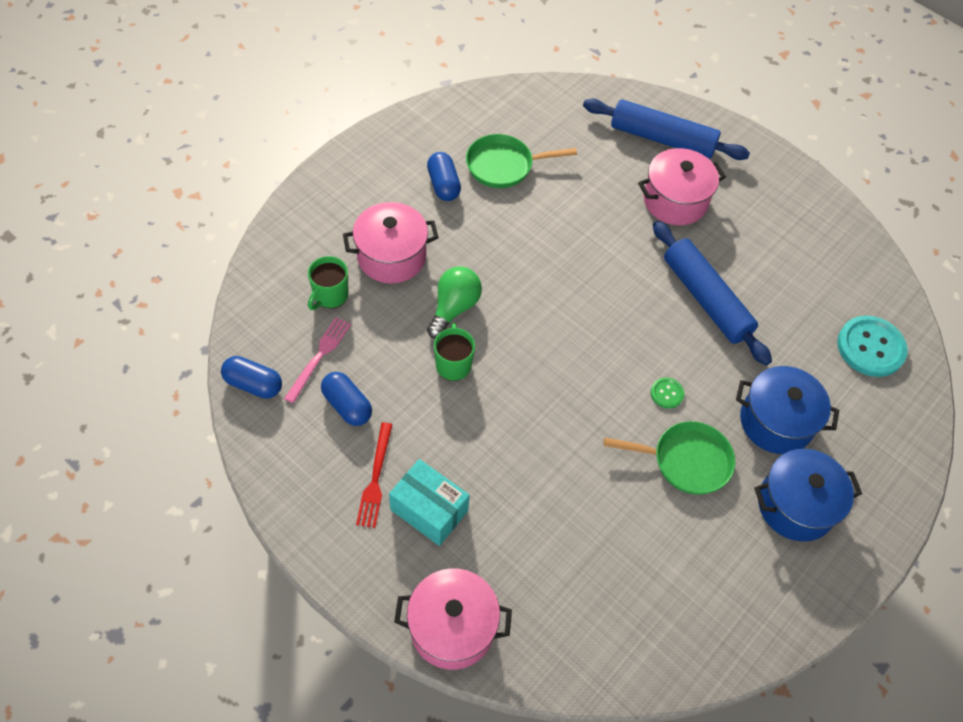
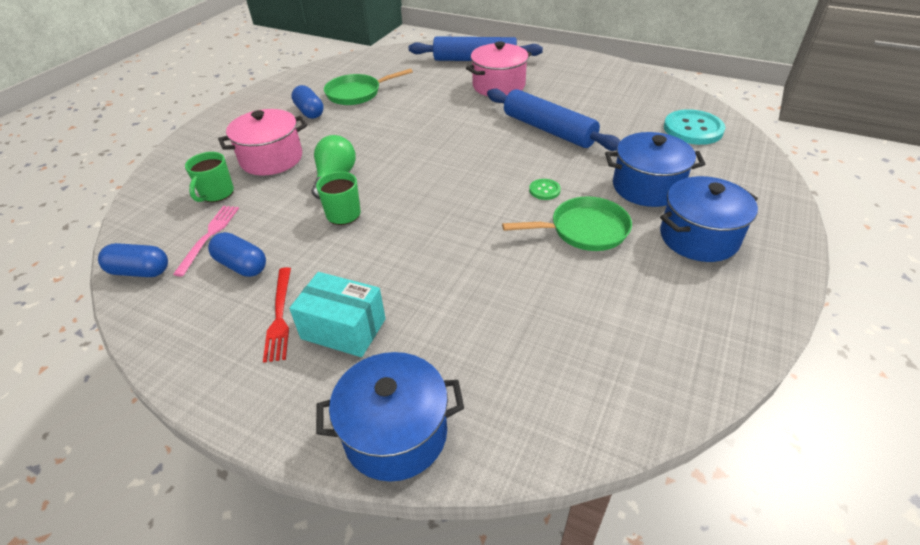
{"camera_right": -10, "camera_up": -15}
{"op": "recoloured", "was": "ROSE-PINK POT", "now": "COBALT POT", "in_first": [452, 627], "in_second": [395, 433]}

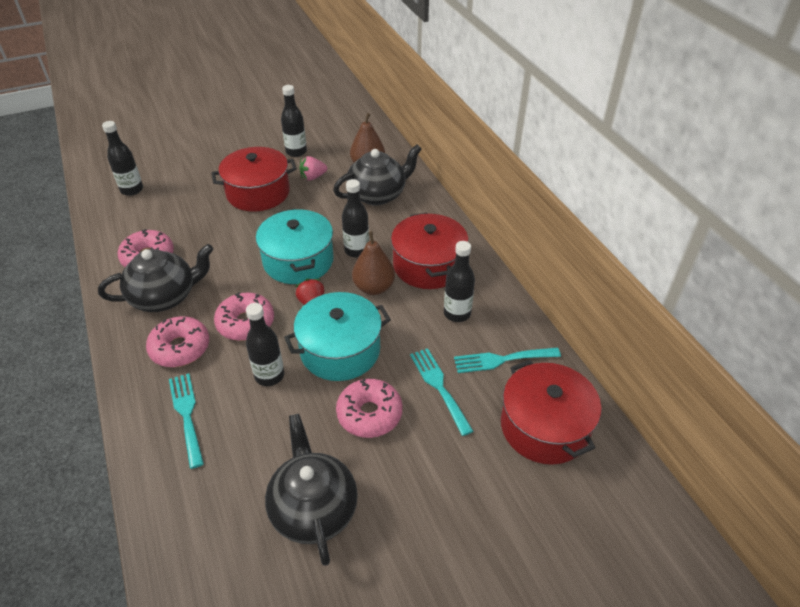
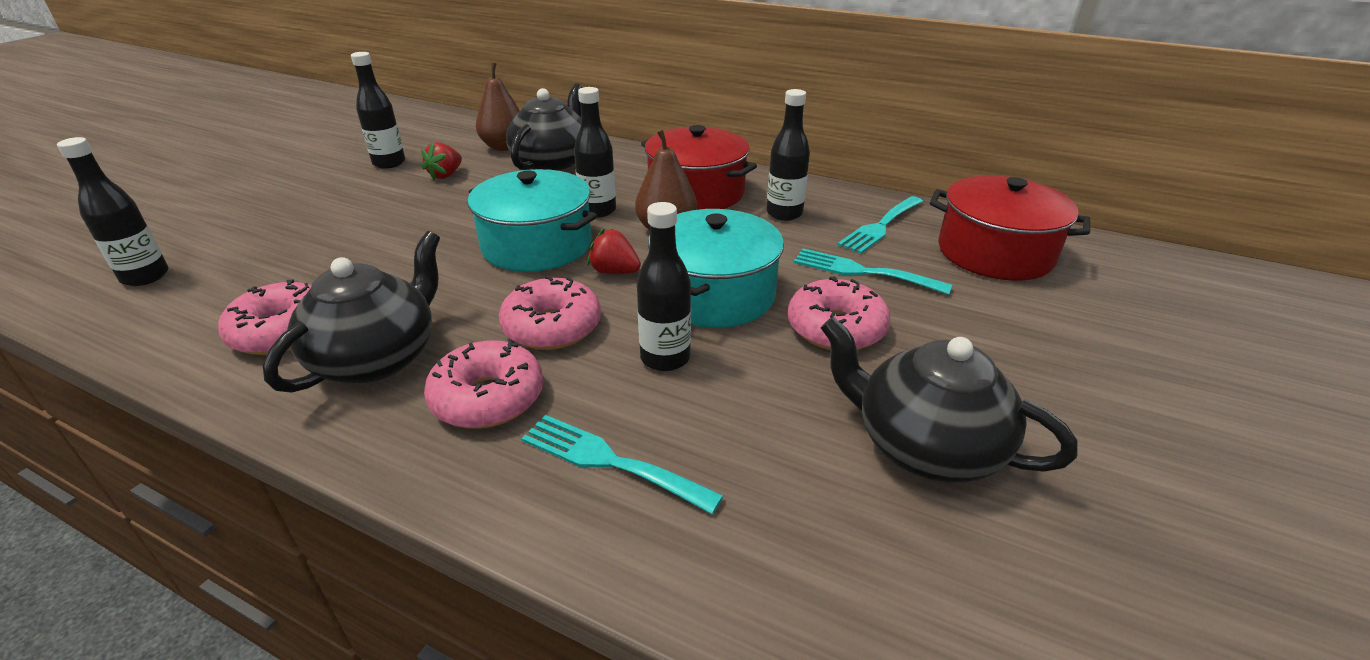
{"camera_right": -40, "camera_up": -10}
{"op": "removed", "was": "SCARLET POT", "in_first": [258, 192]}
{"op": "recoloured", "was": "ROSE-PINK BERRY", "now": "SCARLET BERRY", "in_first": [313, 177], "in_second": [446, 175]}

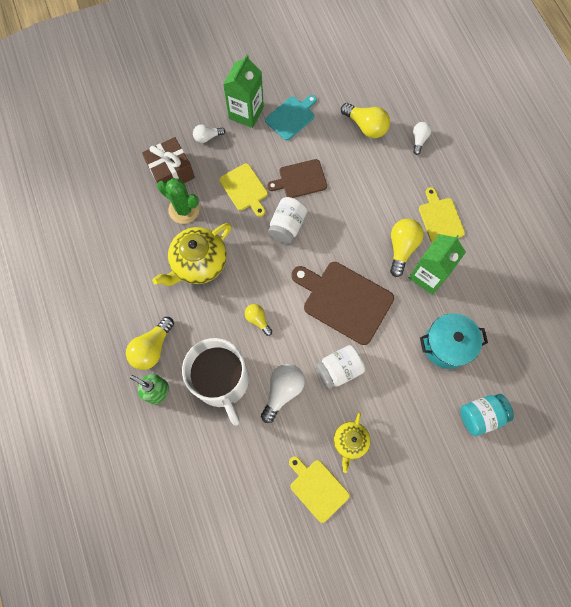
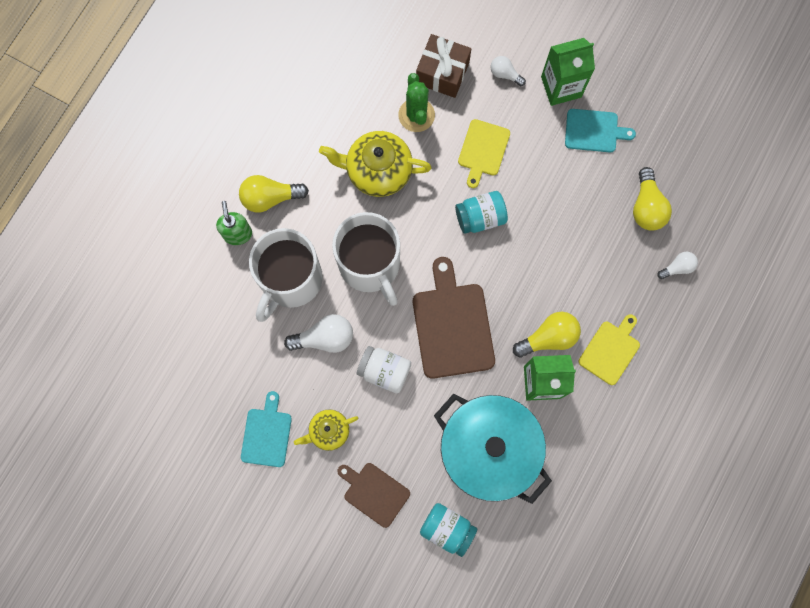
{"camera_right": 50, "camera_up": 5}
{"op": "replaced", "was": "YELLOW BULB", "now": "PURE WHITE MUG", "in_first": [258, 320], "in_second": [370, 265]}
{"op": "moved", "was": "RUSSET CUTTING BOARD", "in_first": [300, 179], "in_second": [374, 493]}
{"op": "recoloured", "was": "PURE WHITE PRESERVE JAR", "now": "TEAL PRESERVE JAR", "in_first": [287, 226], "in_second": [480, 217]}
{"op": "recoloured", "was": "YELLOW CUTTING BOARD", "now": "TEAL CUTTING BOARD", "in_first": [317, 488], "in_second": [266, 434]}
{"op": "resized", "was": "TEAL POT", "in_first": [446, 345], "in_second": [487, 450], "ratio": 1.66}

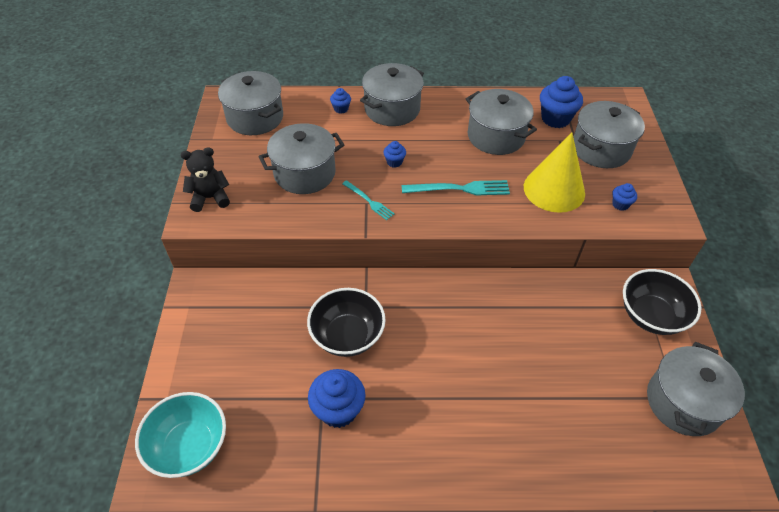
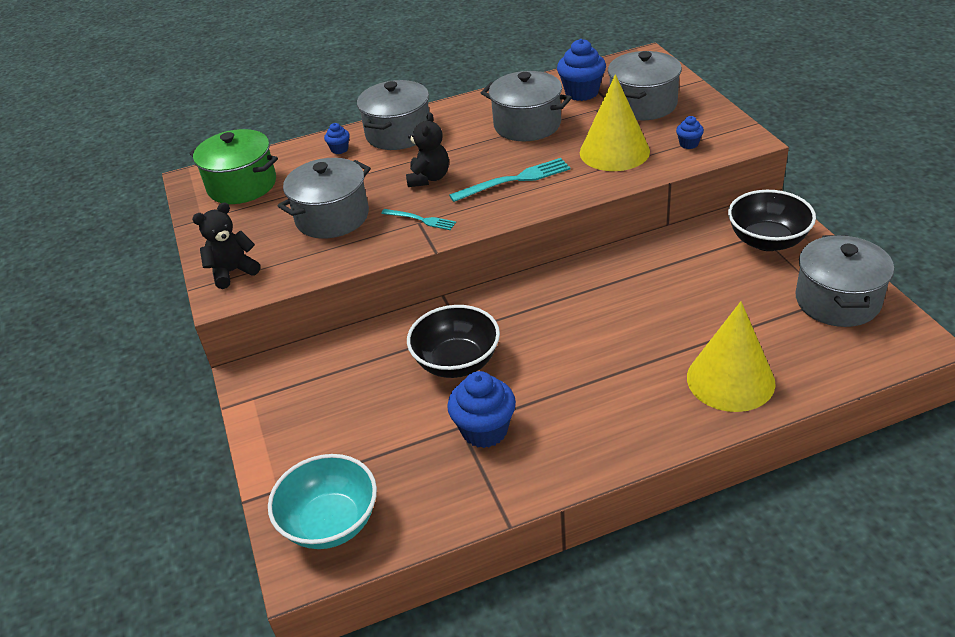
{"camera_right": -15, "camera_up": -10}
{"op": "recoloured", "was": "GRAY POT", "now": "EMERALD POT", "in_first": [255, 118], "in_second": [242, 185]}
{"op": "replaced", "was": "COBALT MUFFIN", "now": "EBONY STUFFED BEAR", "in_first": [394, 162], "in_second": [429, 178]}
{"op": "added", "now": "YELLOW CONE", "in_second": [730, 379]}

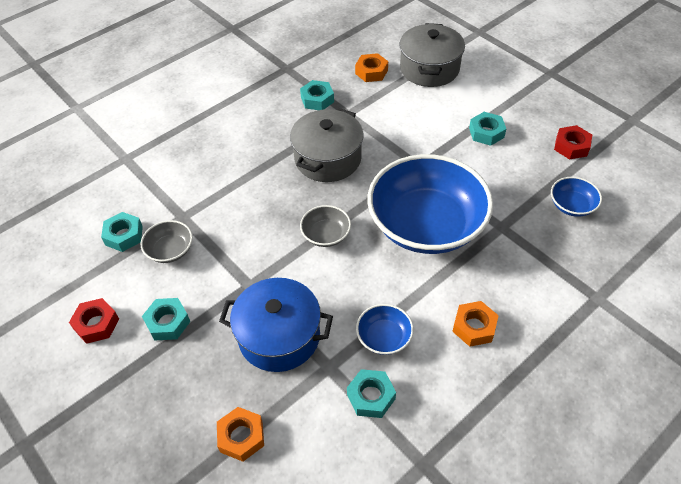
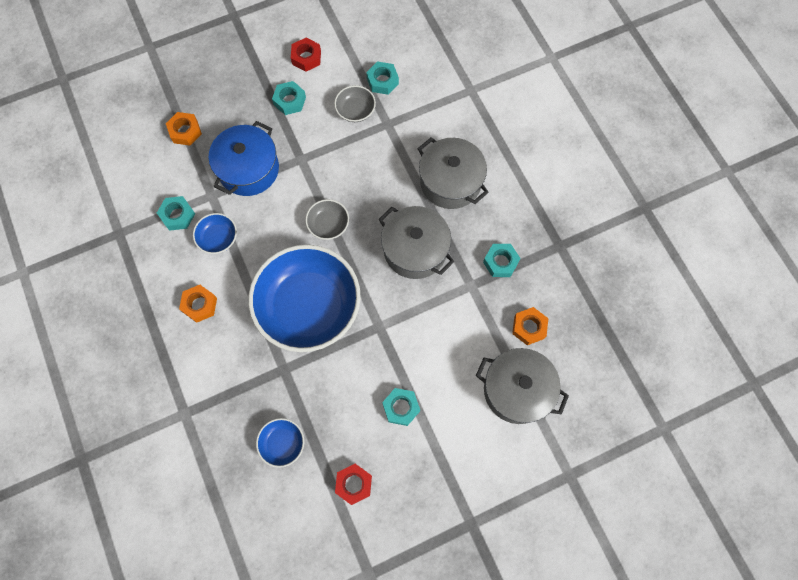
{"camera_right": 105, "camera_up": 20}
{"op": "added", "now": "GRAY POT", "in_second": [450, 182]}

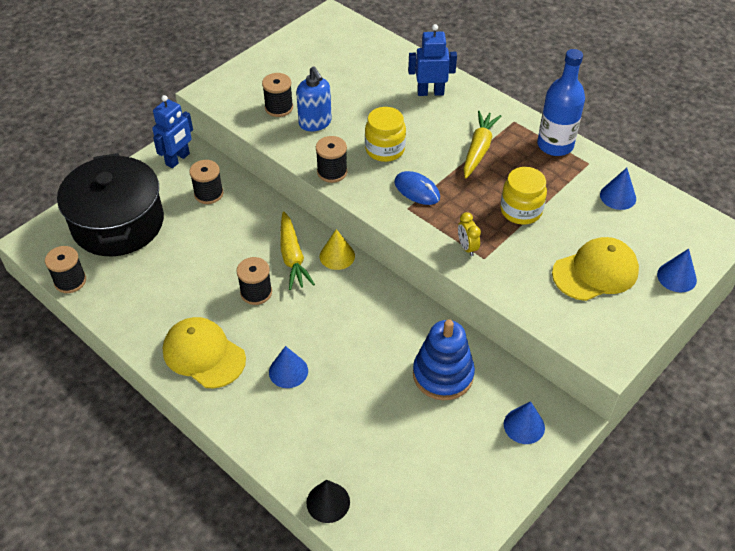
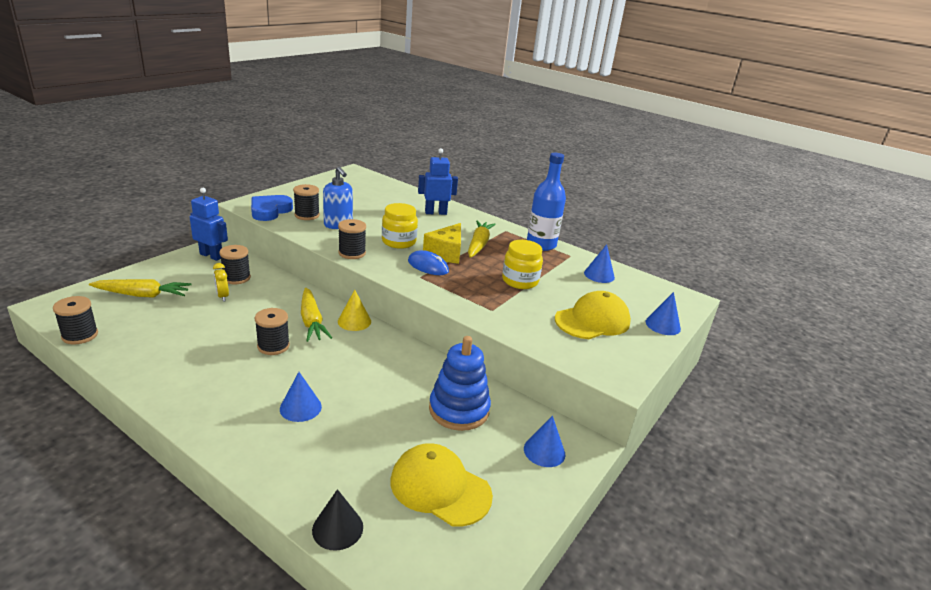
{"camera_right": -10, "camera_up": -20}
{"op": "replaced", "was": "EBONY POT", "now": "YELLOW ROOT VEGETABLE", "in_first": [118, 223], "in_second": [143, 295]}
{"op": "turned", "was": "COBALT ROBOT FIGURE", "in_first": [178, 159], "in_second": [211, 256], "clockwise": -90}
{"op": "moved", "was": "YELLOW CAP", "in_first": [204, 354], "in_second": [440, 488]}
{"op": "moved", "was": "YELLOW CLOCK", "in_first": [467, 247], "in_second": [222, 296]}
{"op": "added", "now": "COBALT HEART", "in_second": [270, 211]}
{"op": "added", "now": "YELLOW CHEESE WEDGE", "in_second": [446, 253]}

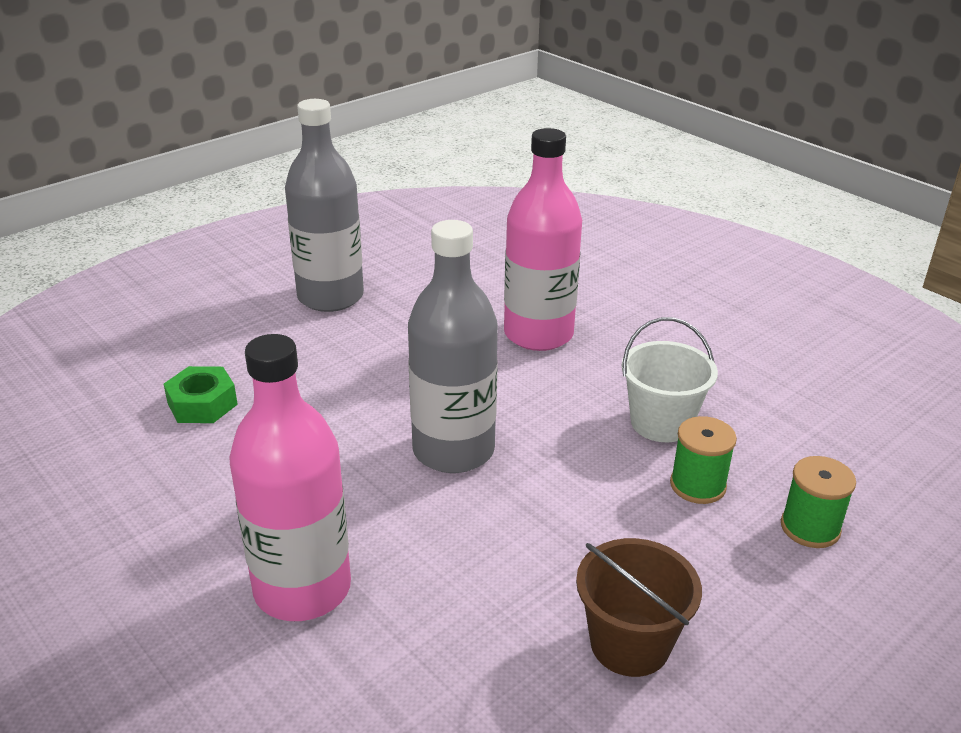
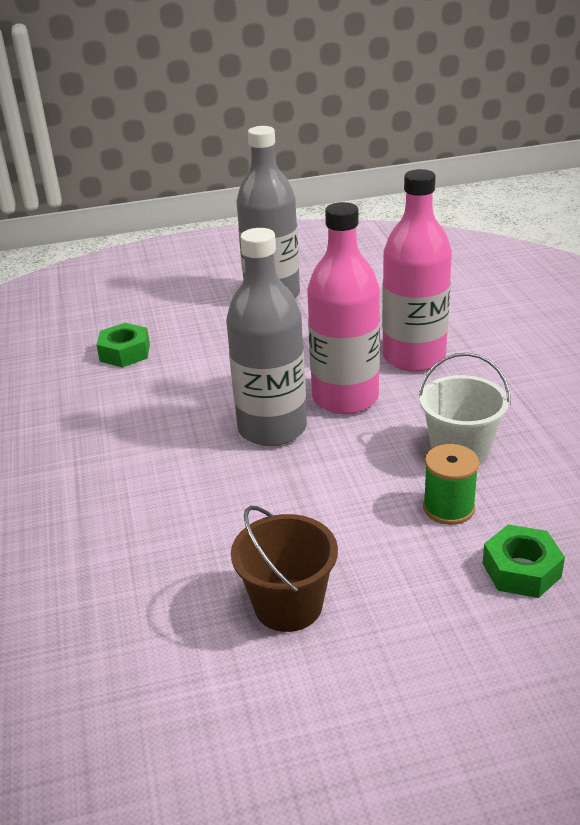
{"camera_right": 30, "camera_up": 0}
{"op": "moved", "was": "ROSE-PINK BOTTLE", "in_first": [302, 588], "in_second": [345, 398]}
{"op": "replaced", "was": "EMERALD SPOOL", "now": "EMERALD HEX NUT", "in_first": [810, 528], "in_second": [521, 570]}

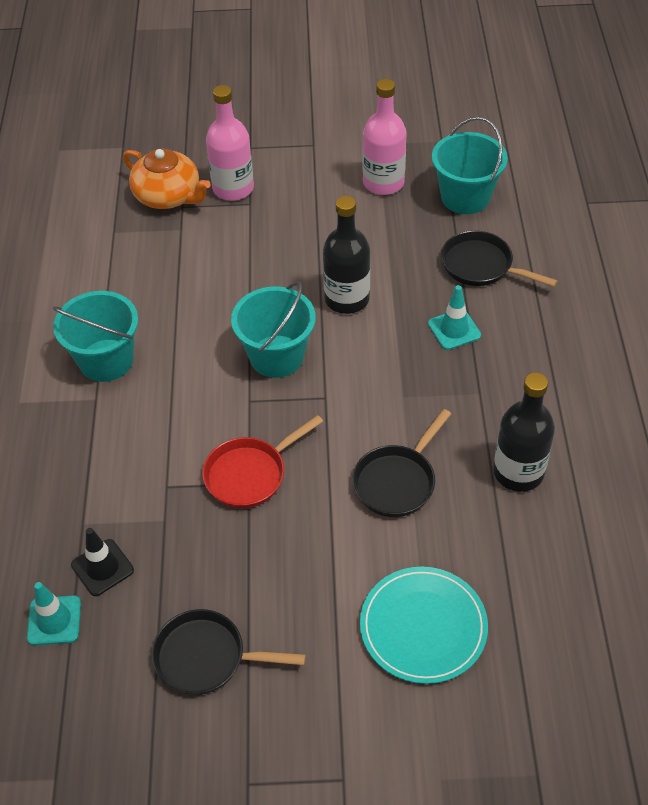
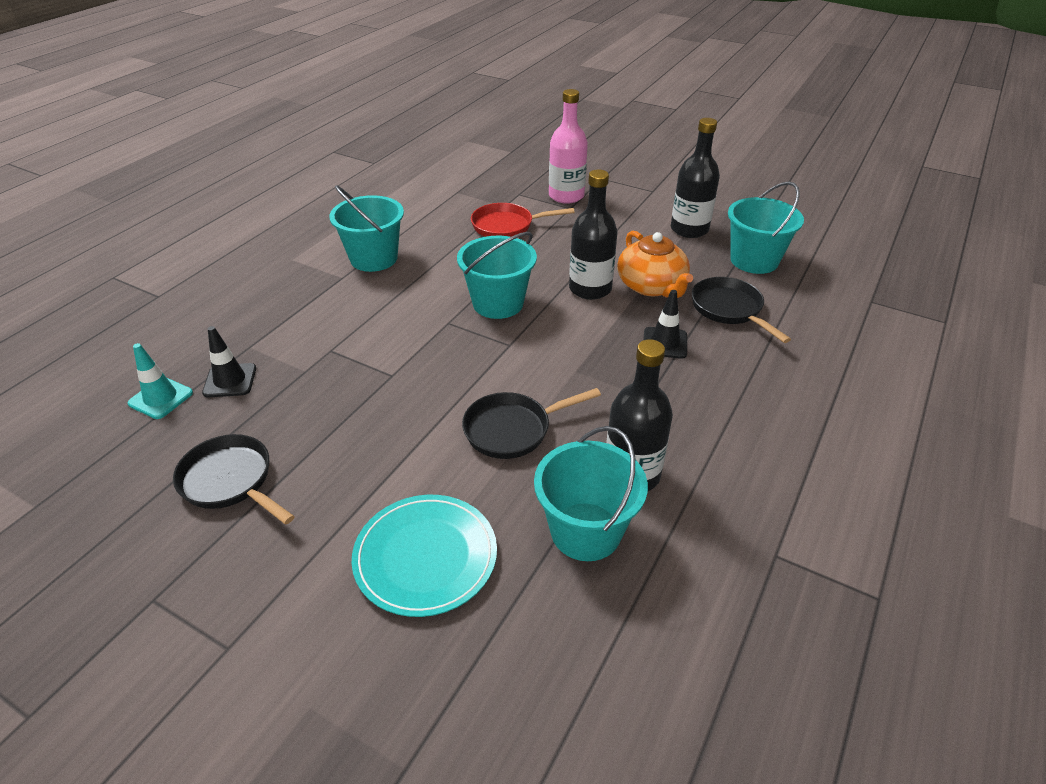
{"camera_right": 30, "camera_up": -10}
{"op": "moved", "was": "ORANGE-COLOURED TEA POT", "in_first": [168, 196], "in_second": [651, 286]}
{"op": "moved", "was": "SCARLET SKILLET", "in_first": [250, 474], "in_second": [506, 226]}
{"op": "recoloured", "was": "ROSE-PINK BOTTLE", "now": "EBONY BOTTLE", "in_first": [383, 183], "in_second": [689, 229]}
{"op": "recoloured", "was": "TEAL TRAFFIC CONE", "now": "EBONY TRAFFIC CONE", "in_first": [454, 330], "in_second": [665, 343]}
{"op": "added", "now": "TEAL PAIL", "in_second": [585, 531]}

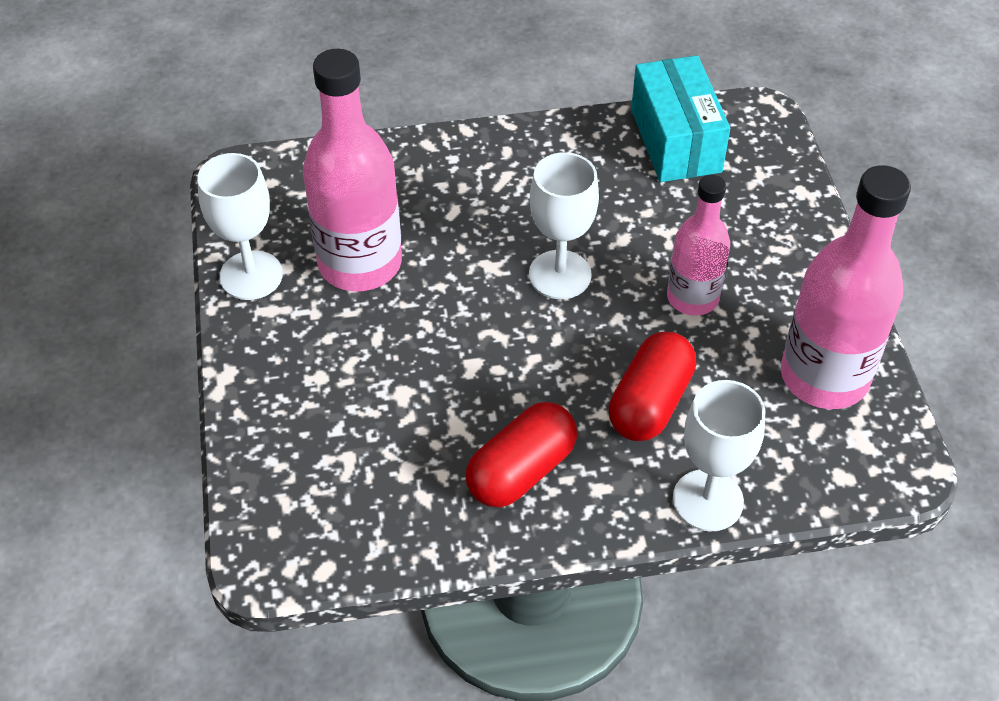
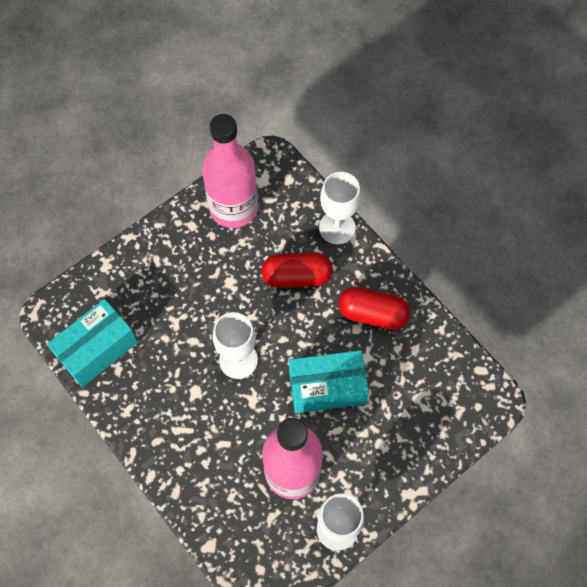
{"camera_right": -120, "camera_up": 15}
{"op": "removed", "was": "ROSE-PINK BOTTLE", "in_first": [692, 297]}
{"op": "added", "now": "TEAL PARCEL", "in_second": [327, 388]}

